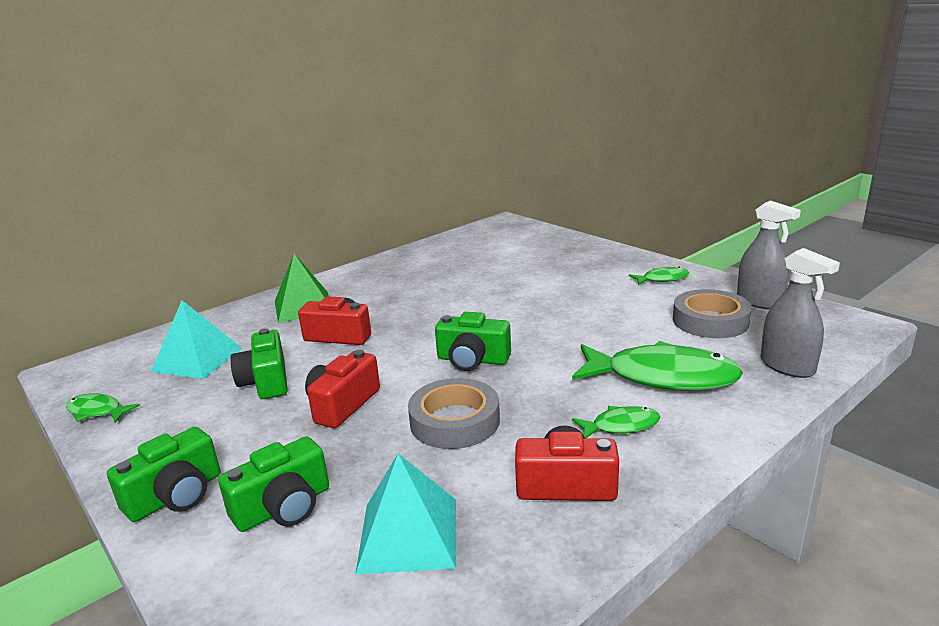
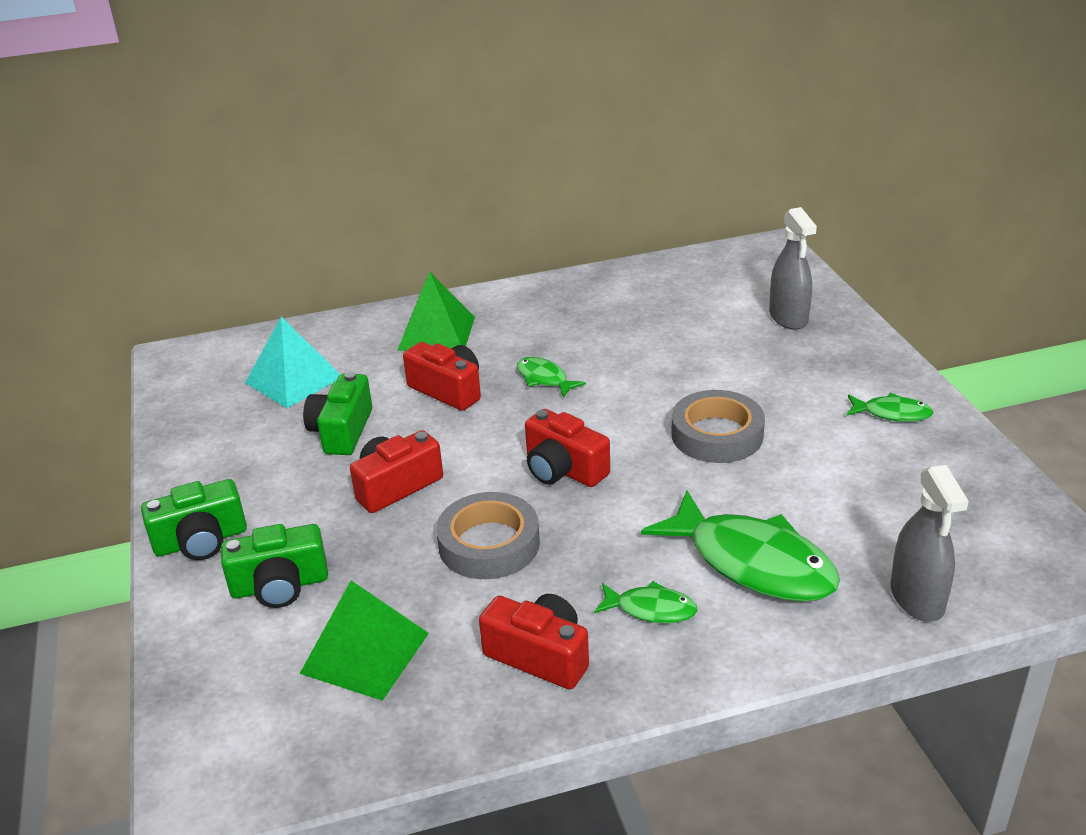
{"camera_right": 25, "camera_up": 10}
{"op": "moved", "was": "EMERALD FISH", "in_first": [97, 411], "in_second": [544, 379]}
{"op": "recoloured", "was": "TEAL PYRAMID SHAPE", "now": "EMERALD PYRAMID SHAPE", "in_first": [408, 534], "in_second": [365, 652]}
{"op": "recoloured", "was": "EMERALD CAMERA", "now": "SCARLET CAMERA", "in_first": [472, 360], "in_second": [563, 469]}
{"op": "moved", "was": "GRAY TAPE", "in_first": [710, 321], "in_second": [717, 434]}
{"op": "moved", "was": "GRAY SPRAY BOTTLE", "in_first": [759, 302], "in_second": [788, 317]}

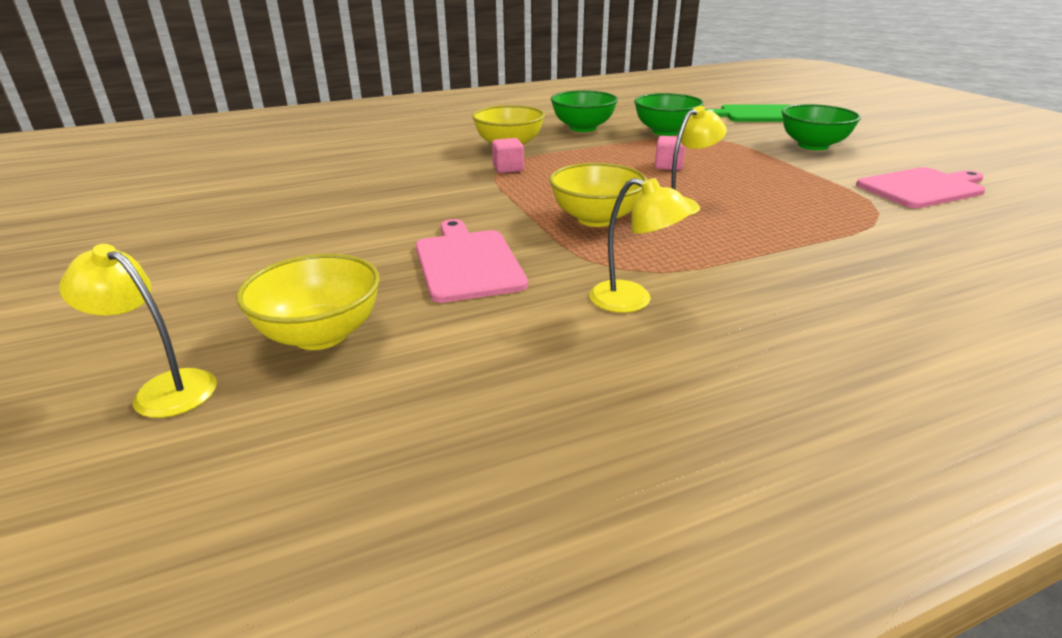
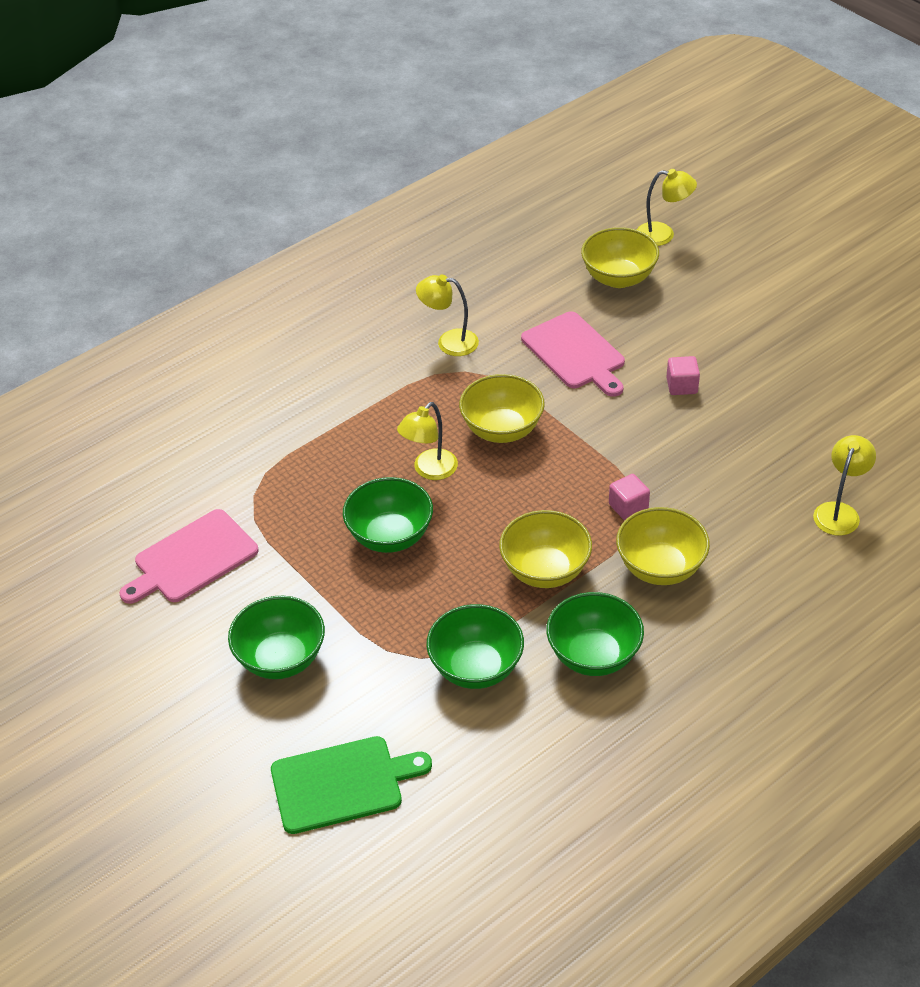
{"camera_right": 165, "camera_up": 15}
{"op": "moved", "was": "ROSE-PINK SOLID CUBE", "in_first": [668, 166], "in_second": [682, 386]}
{"op": "added", "now": "EMERALD SERVING BOWL", "in_second": [390, 536]}
{"op": "added", "now": "YELLOW SERVING BOWL", "in_second": [545, 570]}
{"op": "added", "now": "YELLOW LAMP", "in_second": [839, 512]}

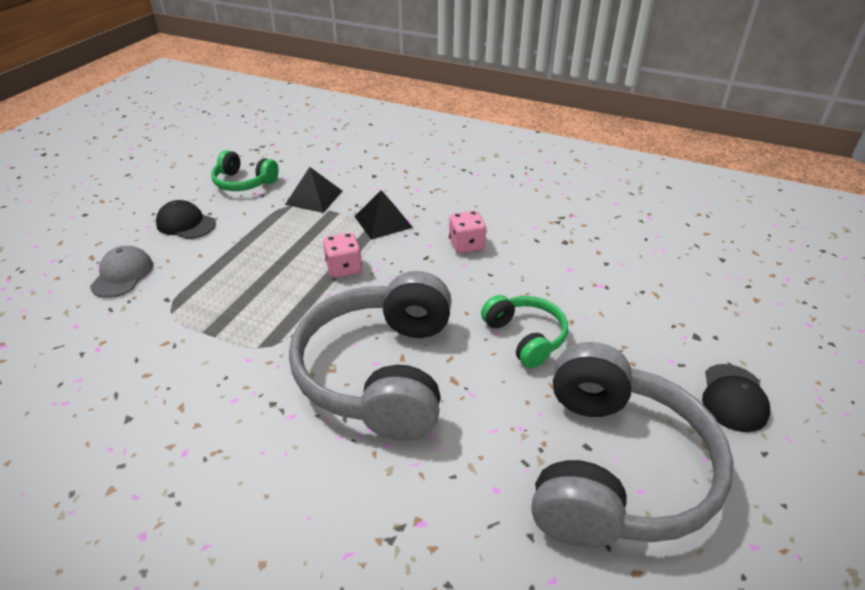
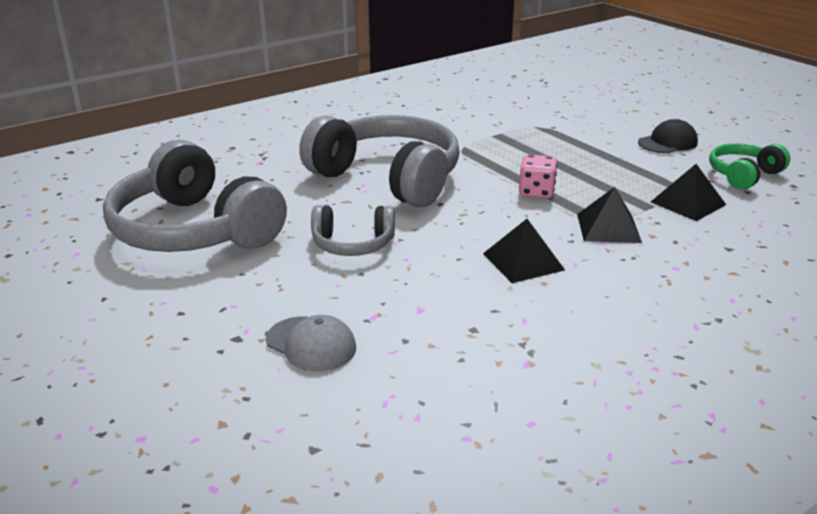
{"camera_right": 120, "camera_up": -10}
{"op": "moved", "was": "GRAY CAP", "in_first": [122, 275], "in_second": [311, 344]}
{"op": "replaced", "was": "ROSE-PINK DIE", "now": "EBONY PYRAMID SHAPE", "in_first": [466, 244], "in_second": [523, 261]}
{"op": "recoloured", "was": "EMERALD HEADPHONES", "now": "GRAY HEADPHONES", "in_first": [525, 337], "in_second": [353, 244]}
{"op": "removed", "was": "EBONY CAP", "in_first": [733, 398]}

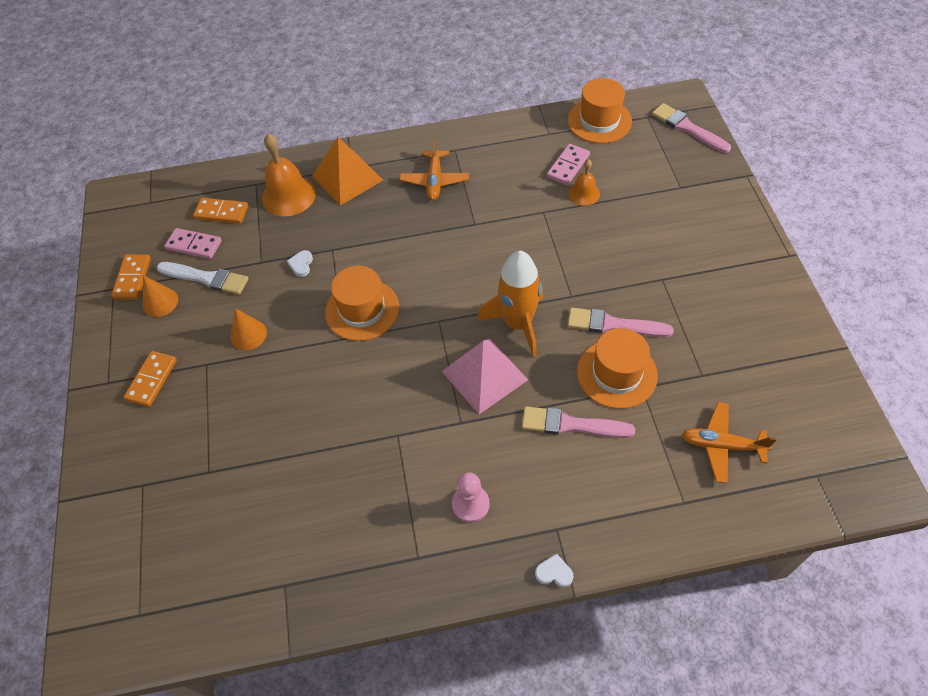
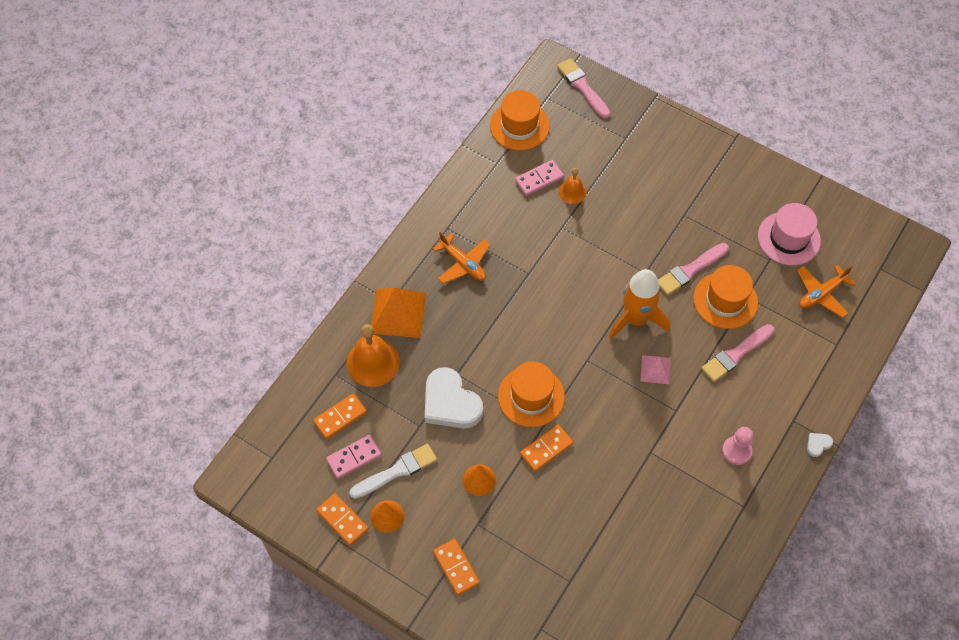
{"camera_right": -50, "camera_up": 5}
{"op": "resized", "was": "PURE WHITE HEART", "in_first": [301, 265], "in_second": [450, 403], "ratio": 2.48}
{"op": "resized", "was": "ROSE-PINK PYRAMID SHAPE", "in_first": [484, 375], "in_second": [655, 369], "ratio": 0.56}
{"op": "turned", "was": "ROSE-PINK DOMINO PIECE", "in_first": [568, 166], "in_second": [539, 179], "clockwise": 75}
{"op": "turned", "was": "ROSE-PINK BRUSH", "in_first": [687, 128], "in_second": [582, 87], "clockwise": 60}
{"op": "added", "now": "ORANGE-COLOURED DOMINO PIECE", "in_second": [546, 449]}
{"op": "added", "now": "ROSE-PINK TOP HAT", "in_second": [788, 238]}

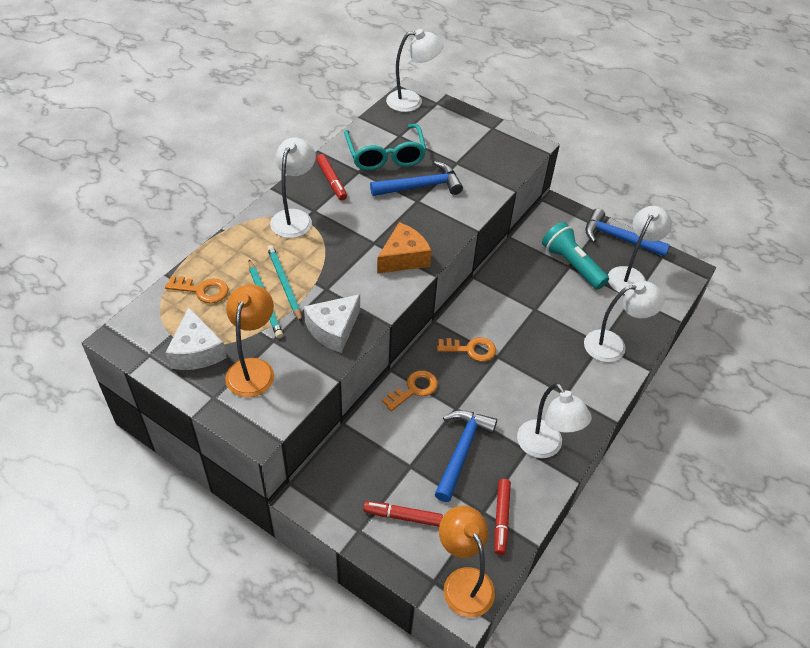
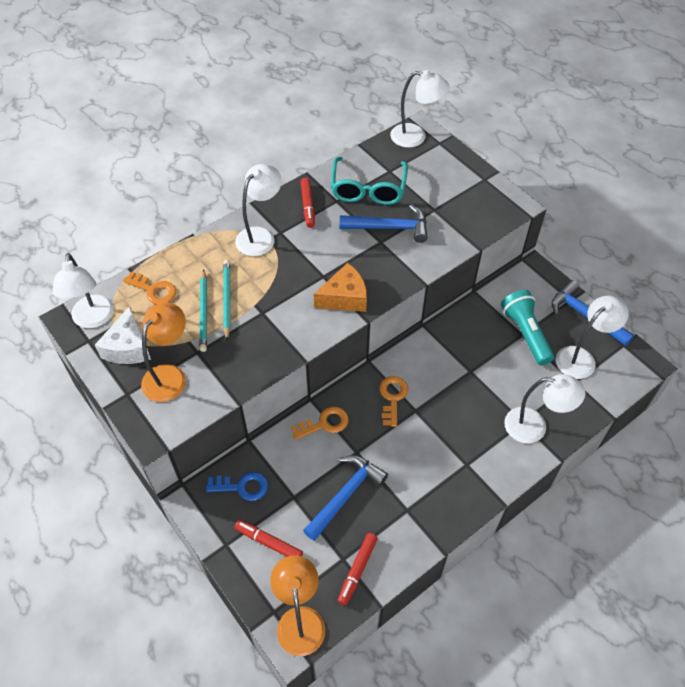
{"camera_right": 20, "camera_up": 5}
{"op": "removed", "was": "PURE WHITE CHEESE WEDGE", "in_first": [333, 329]}
{"op": "turned", "was": "ORANGE-COLOURED KEY", "in_first": [471, 349], "in_second": [392, 397], "clockwise": -105}
{"op": "moved", "was": "PURE WHITE LAMP", "in_first": [545, 447], "in_second": [93, 319]}
{"op": "added", "now": "COBALT KEY", "in_second": [242, 487]}

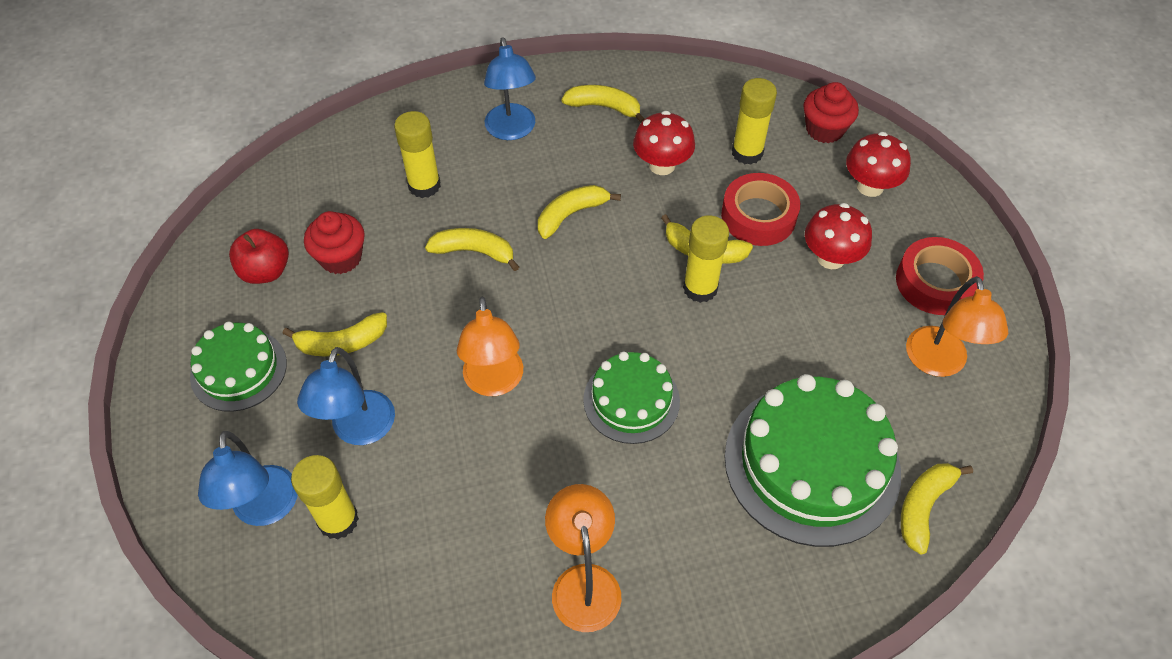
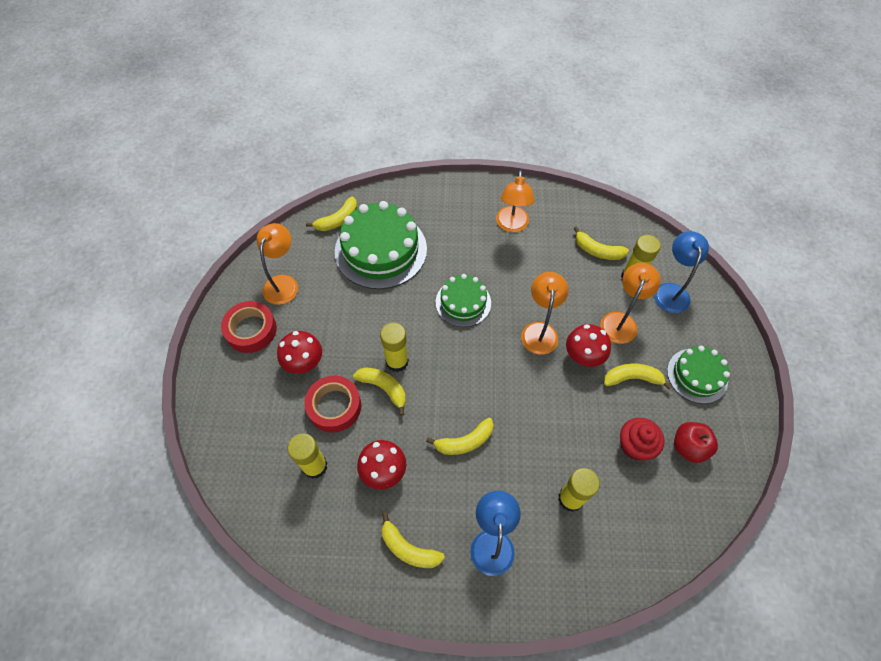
{"camera_right": -165, "camera_up": 5}
{"op": "recoloured", "was": "COBALT LAMP", "now": "ORANGE-COLOURED LAMP", "in_first": [359, 430], "in_second": [621, 321]}
{"op": "moved", "was": "YELLOW TOY BANANA", "in_first": [474, 252], "in_second": [597, 251]}
{"op": "removed", "was": "SCARLET MUFFIN", "in_first": [824, 129]}
{"op": "moved", "was": "SCARLET FUNGUS", "in_first": [870, 186], "in_second": [583, 356]}

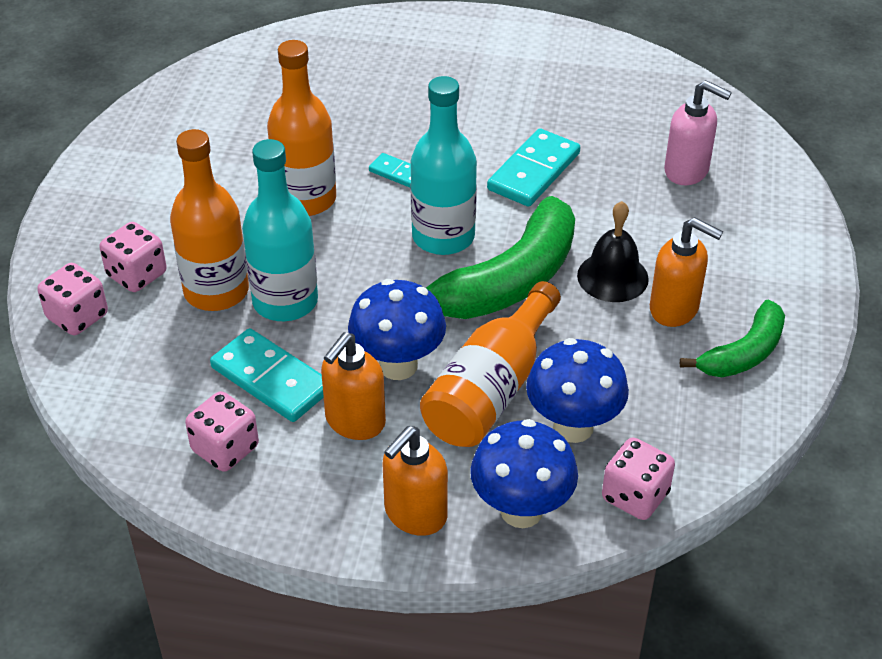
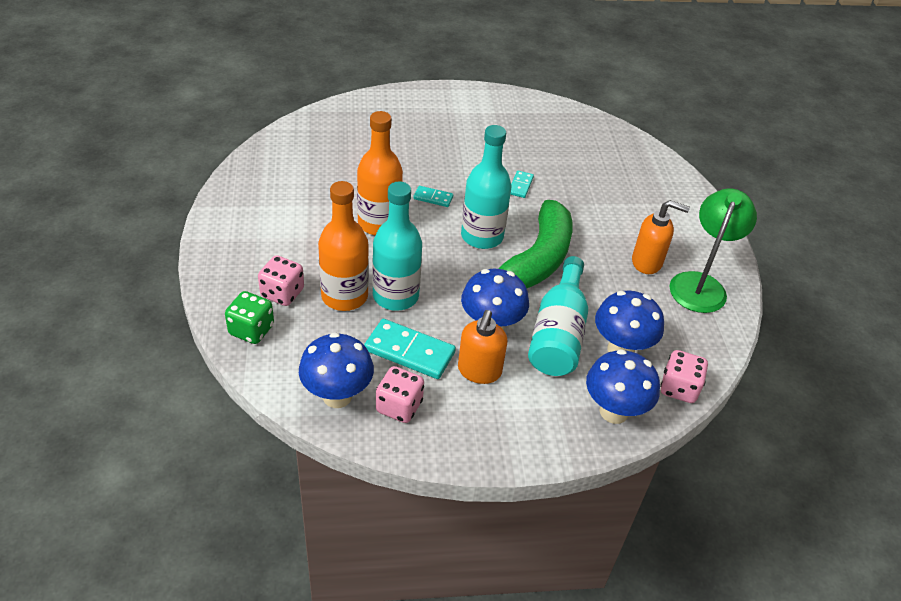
{"camera_right": -20, "camera_up": 0}
{"op": "recoloured", "was": "ROSE-PINK DIE", "now": "EMERALD DIE", "in_first": [77, 317], "in_second": [251, 330]}
{"op": "removed", "was": "ORANGE-COLOURED SOAP DISPENSER", "in_first": [415, 514]}
{"op": "recoloured", "was": "ORANGE-COLOURED BOTTLE", "now": "TEAL BOTTLE", "in_first": [491, 389], "in_second": [558, 334]}
{"op": "resized", "was": "TEAL DOMINO PIECE", "in_first": [533, 171], "in_second": [520, 185], "ratio": 0.53}
{"op": "removed", "was": "EBONY HAND BELL", "in_first": [612, 277]}
{"op": "removed", "was": "ROSE-PINK SOAP DISPENSER", "in_first": [687, 171]}
{"op": "replaced", "was": "EMERALD TOY BANANA", "now": "EMERALD LAMP", "in_first": [743, 353], "in_second": [700, 284]}
{"op": "added", "now": "COBALT FUNGUS", "in_second": [337, 396]}

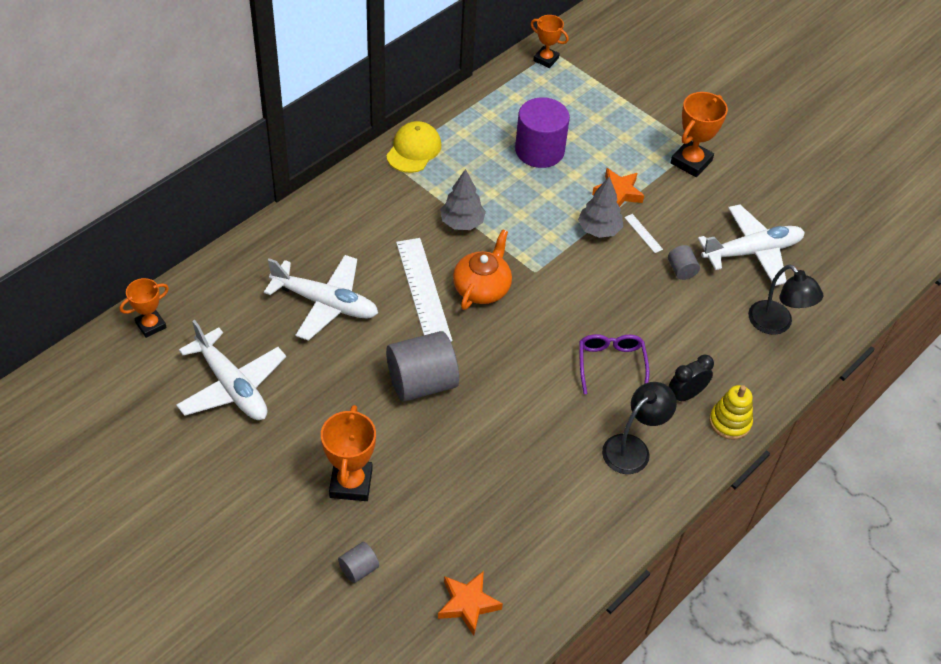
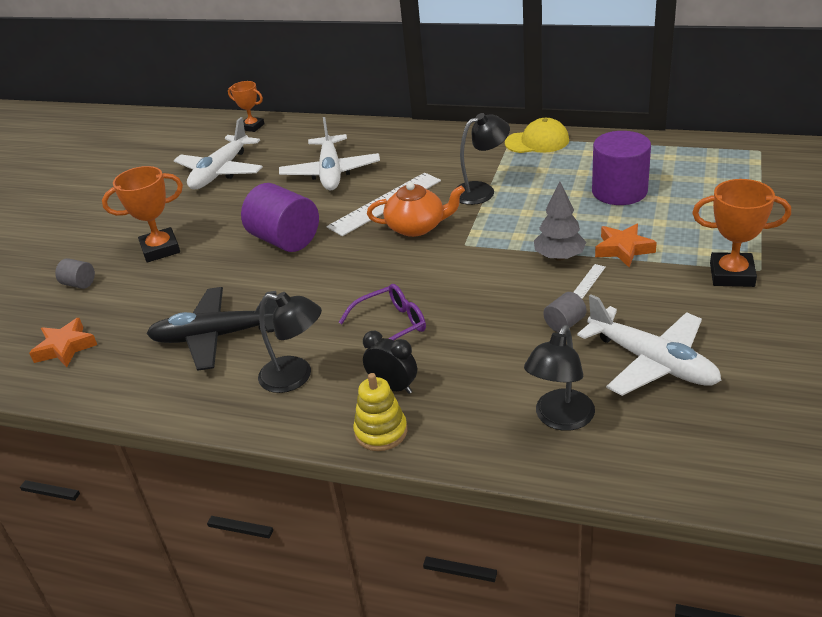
{"camera_right": 70, "camera_up": -15}
{"op": "recoloured", "was": "GRAY CYLINDER SHAPE", "now": "VIOLET CYLINDER SHAPE", "in_first": [422, 383], "in_second": [285, 240]}
{"op": "replaced", "was": "GRAY TOY TREE", "now": "EBONY LAMP", "in_first": [462, 222], "in_second": [481, 191]}
{"op": "removed", "was": "ORANGE-COLOURED TROPHY", "in_first": [546, 59]}
{"op": "added", "now": "EBONY TOY PLANE", "in_second": [215, 336]}

